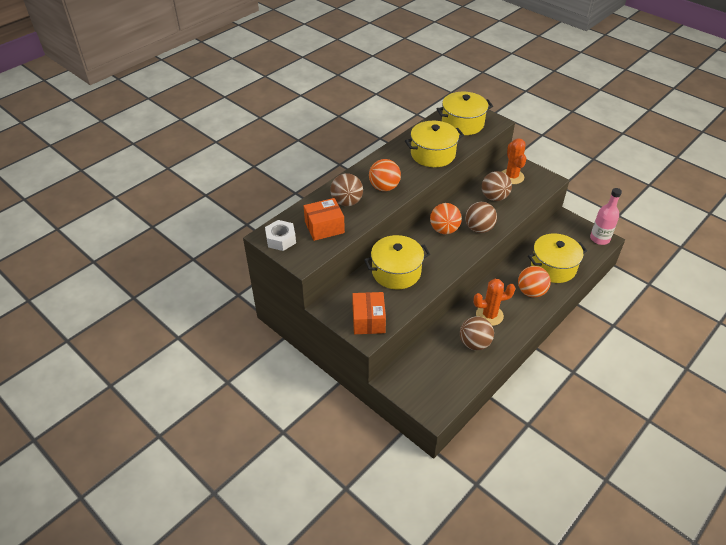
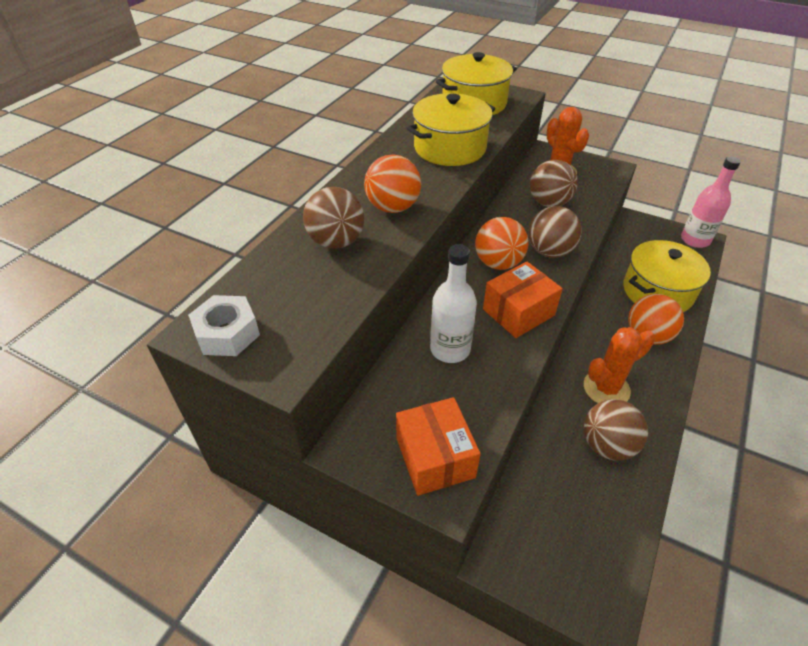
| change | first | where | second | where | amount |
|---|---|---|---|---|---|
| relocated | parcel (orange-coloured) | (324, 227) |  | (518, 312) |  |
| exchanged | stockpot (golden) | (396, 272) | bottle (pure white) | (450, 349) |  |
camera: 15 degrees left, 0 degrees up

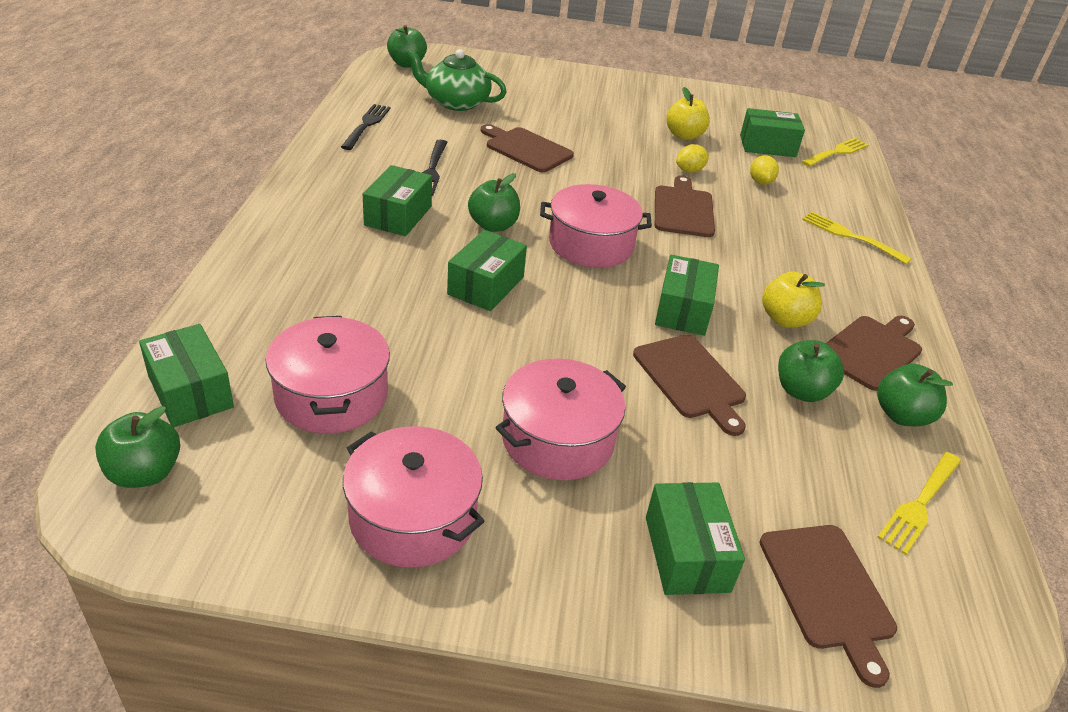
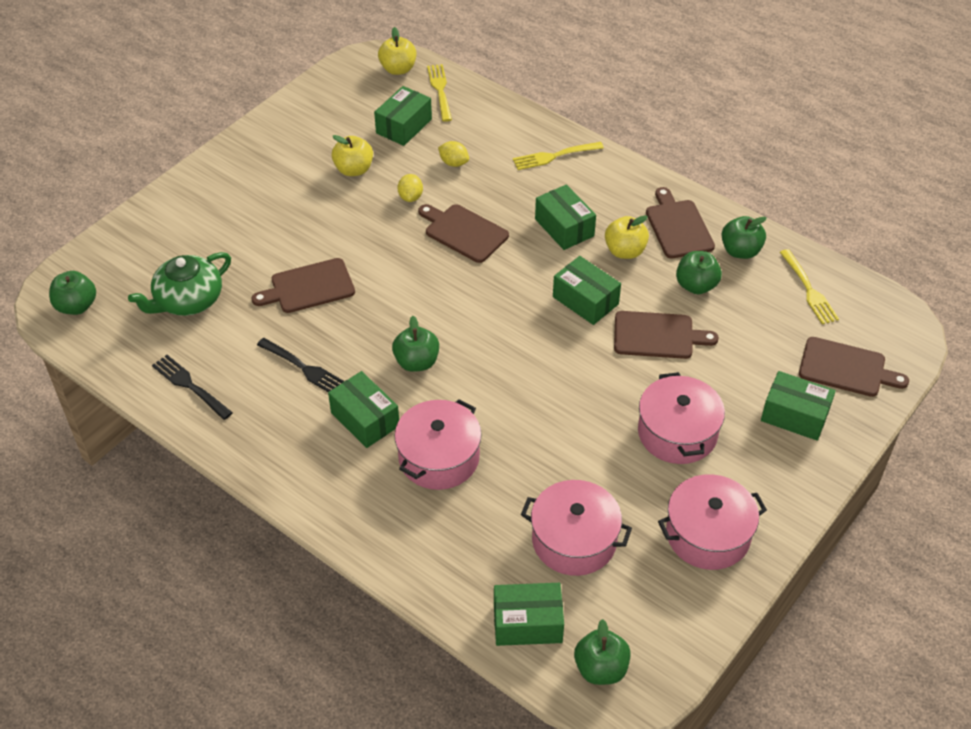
| change | first | where | second | where | amount |
|---|---|---|---|---|---|
| relocated | stockpot (pink) | (591, 244) |  | (439, 457) |  |
| relocated | parcel (emerald) | (486, 285) |  | (564, 227) |  |
| appeared |  |  | apple fruit (golden) | (398, 69) |  |
camera: 55 degrees left, 10 degrees up

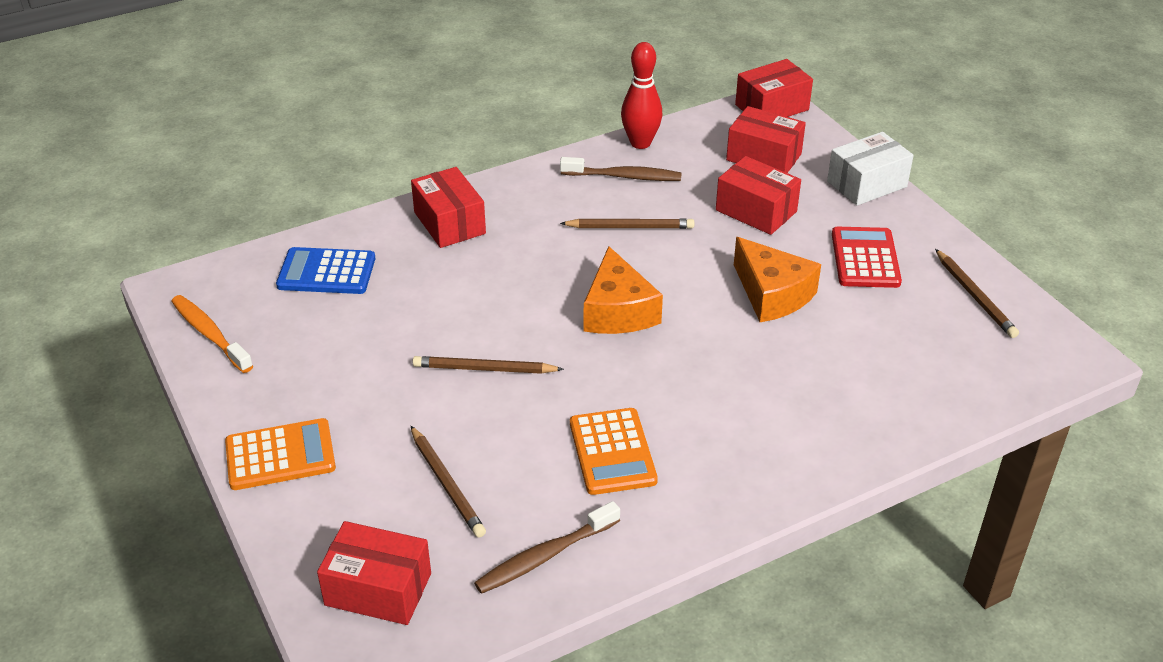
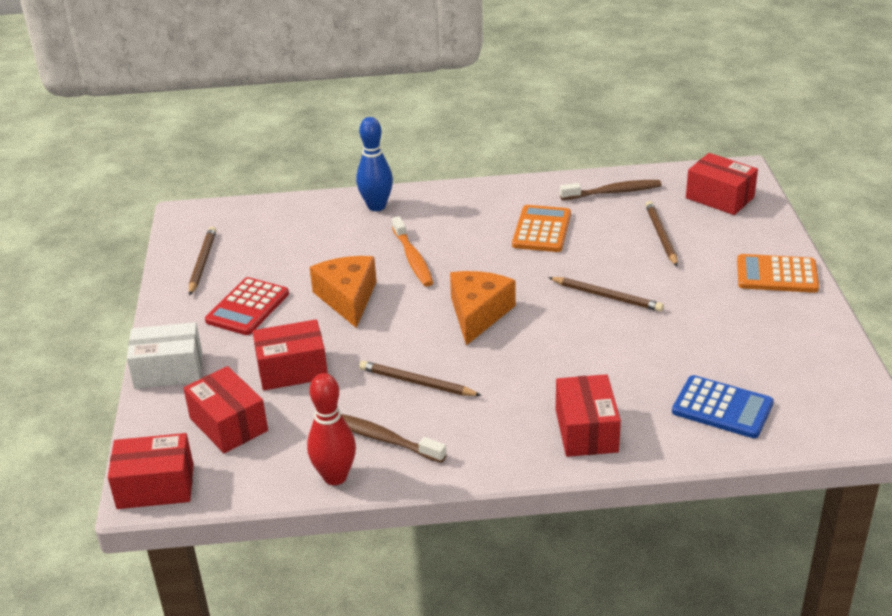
| change | first | where | second | where | amount |
|---|---|---|---|---|---|
| spun | parcel (red) | (756, 211) |  | (292, 370) | 75 degrees counterclockwise |
| relocated | dental brush (orange-coloured) | (210, 334) |  | (413, 259) |  |
| appeared |  |  | skittle (royal blue) | (376, 206) |  |
camera: 155 degrees left, 5 degrees down

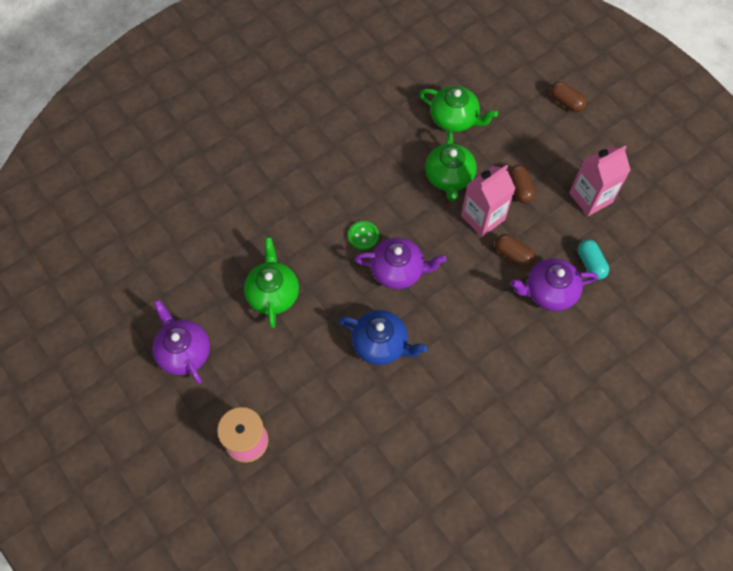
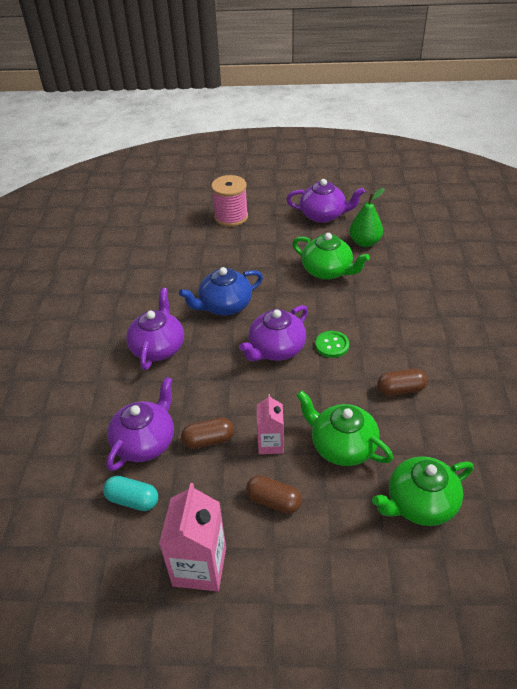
| change | first | where | second | where | amount |
|---|---|---|---|---|---|
| relocated | pill shape (russet) | (566, 102) |  | (400, 390) |  |
| size | juice carton (pink) | (482, 217) |  | (270, 443) | x0.62 |
| appeared |  |  | toy pear (emerald) | (365, 242) |  |
| appeared |  |  | tea pot (royal purple) | (158, 347) |  |
camera: 130 degrees right, 20 degrees down

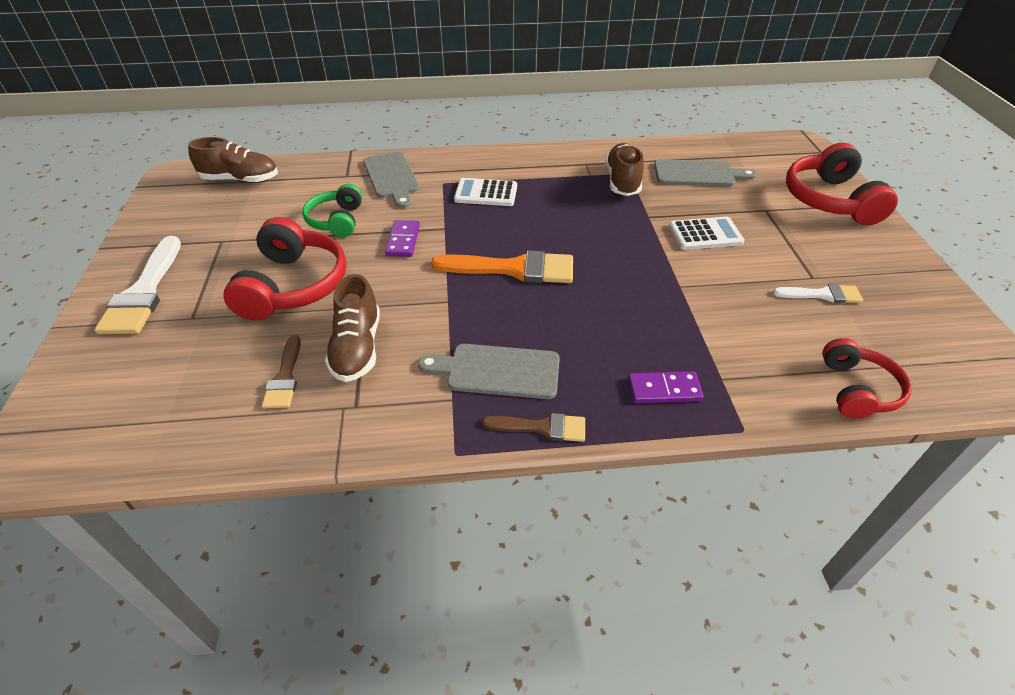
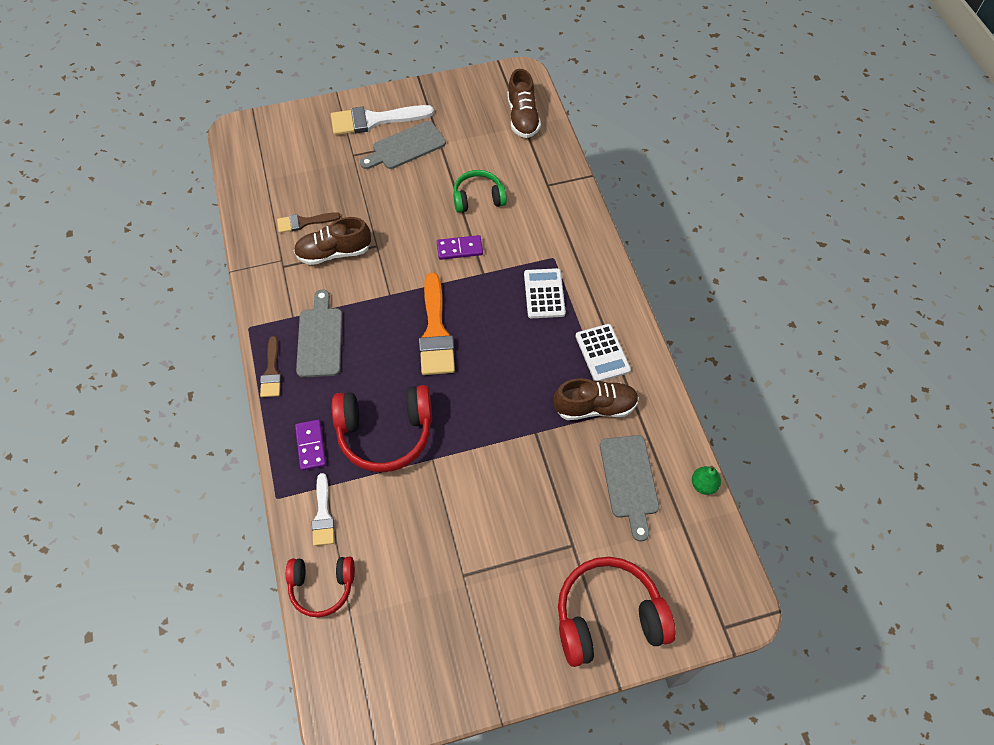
| change | first | where | second | where | amount |
|---|---|---|---|---|---|
| relocated | cutting board (ash-grey) | (391, 177) |  | (406, 147) |  |
| relocated | headset (red) | (293, 285) |  | (385, 433) |  |
| relocated | adding machine (pure white) | (705, 234) |  | (602, 353) |  |
| relocated | brush (pure white) | (822, 295) |  | (323, 515) |  |
| appeared |  |  | toy pear (emerald) | (703, 485) |  |
camera: 80 degrees right, 15 degrees up

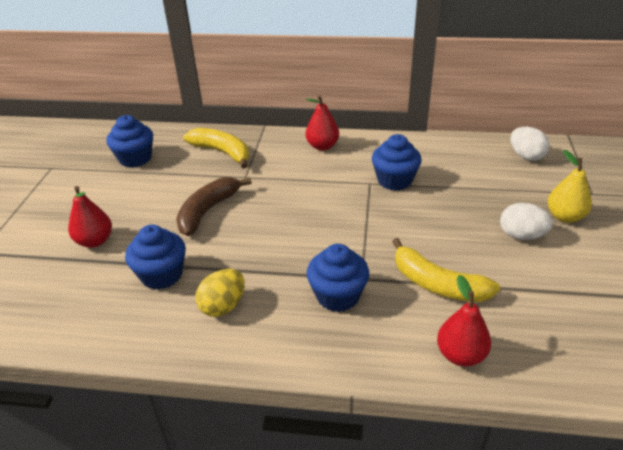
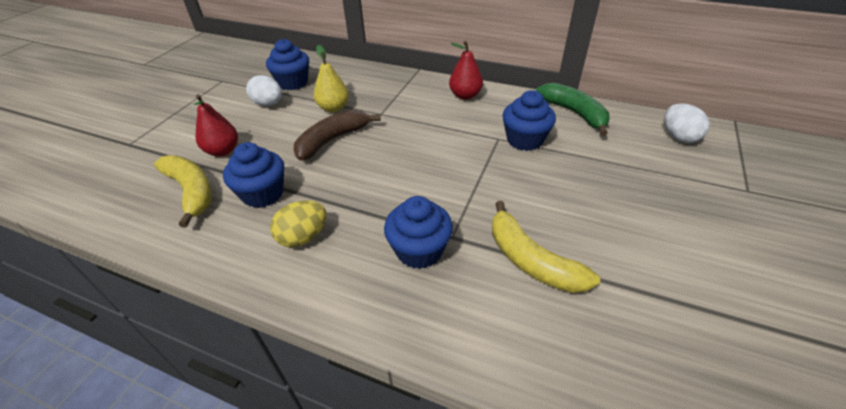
| change | first | where | second | where | amount |
|---|---|---|---|---|---|
| relocated | toy banana (golden) | (222, 152) |  | (191, 192) |  |
| relocated | toy pear (golden) | (564, 216) |  | (333, 108) |  |
| relocated | toy egg (pure white) | (521, 235) |  | (268, 104) |  |
| missing | toy pear (red) | (460, 355) |  |  |  |
| appeared |  |  | toy banana (emerald) | (574, 113) |  |
camera: 15 degrees right, 5 degrees up

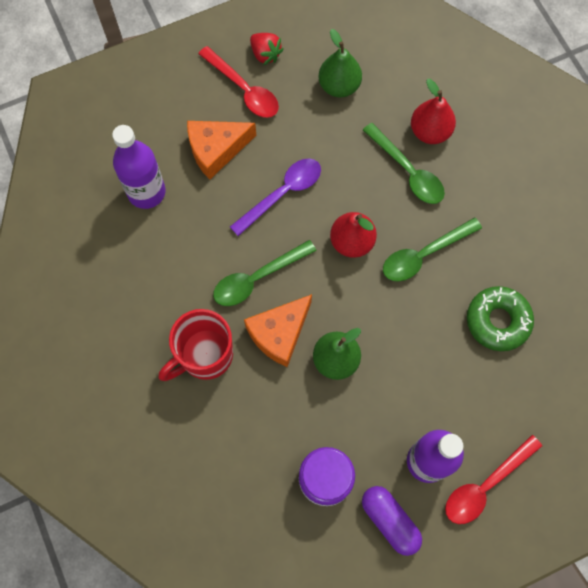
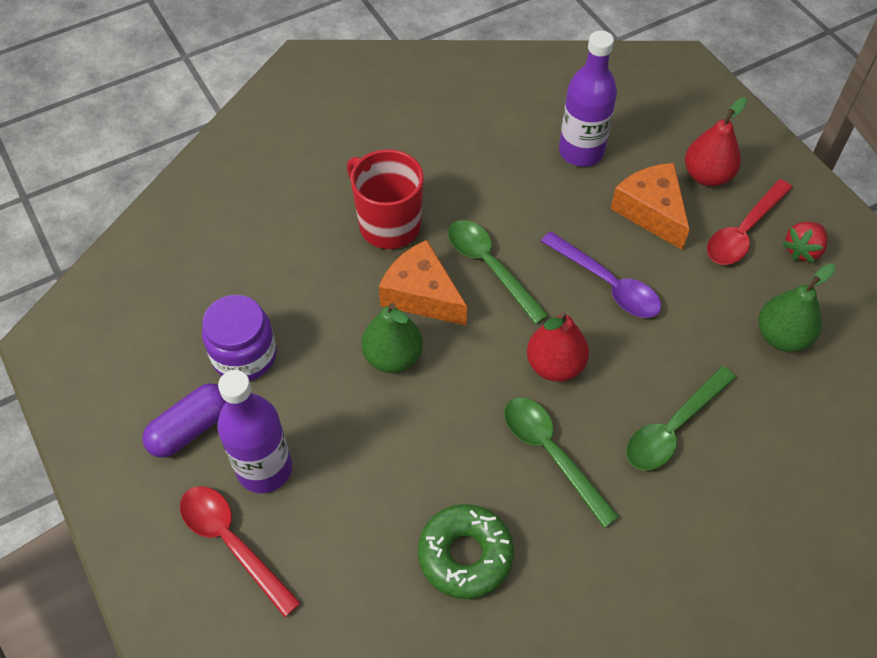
| change | first | where | second | where | amount |
|---|---|---|---|---|---|
| relocated | toy pear (red) | (430, 131) |  | (707, 176) |  |
camera: 85 degrees right, 15 degrees down

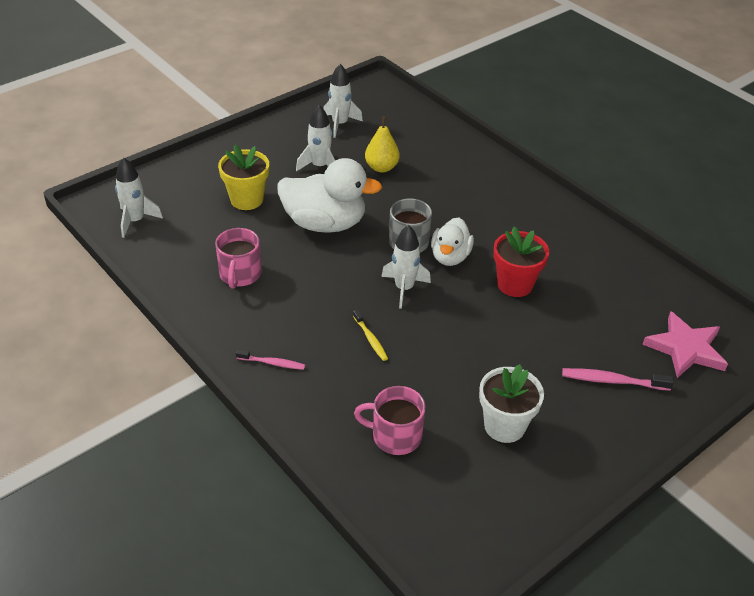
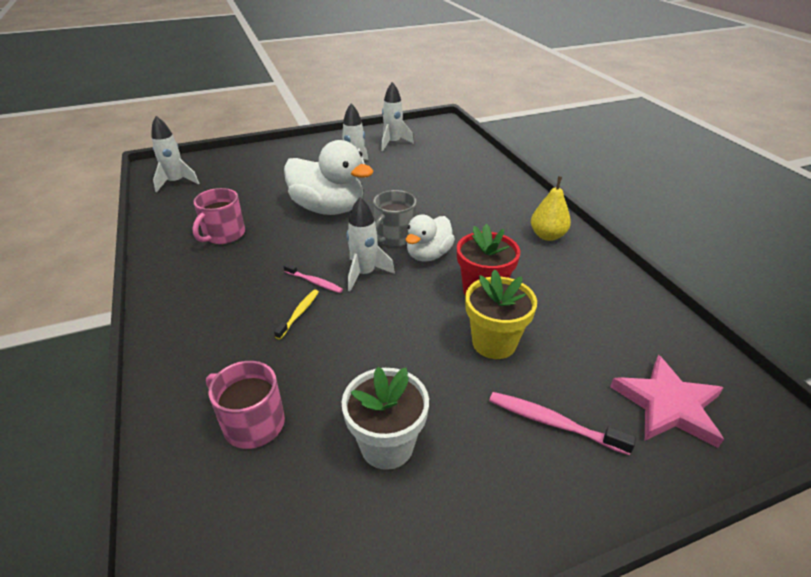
| change | first | where | second | where | amount |
|---|---|---|---|---|---|
| relocated | toy pear (golden) | (381, 167) |  | (547, 236) |  |
| relocated | flower pot (golden) | (246, 199) |  | (494, 343) |  |
| spun | dental brush (golden) | (370, 339) |  | (299, 313) | 150 degrees counterclockwise |
| relocated | dental brush (pink) | (272, 363) |  | (314, 282) |  |
camera: 20 degrees right, 5 degrees down

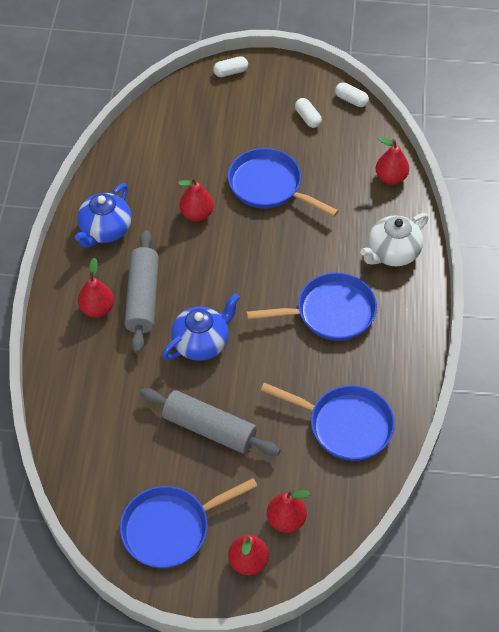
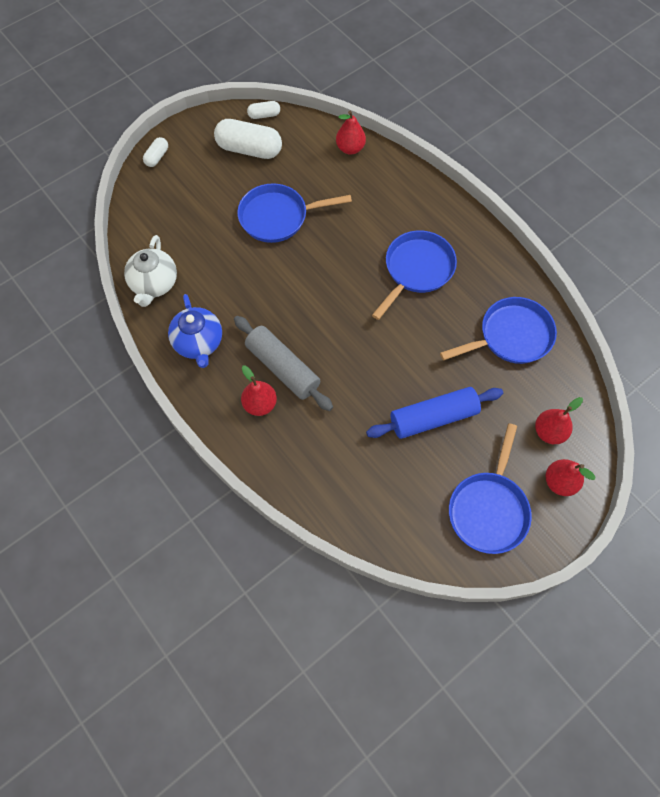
| change | first | where | second | where | amount |
|---|---|---|---|---|---|
| size | pill shape (pure white) | (307, 118) |  | (249, 149) | x2.01 |
| missing | toy pear (red) | (197, 214) |  |  |  |
| relocated | tea pot (pure white) | (392, 253) |  | (154, 284) |  |
| missing | tea pot (royal blue) | (201, 343) |  |  |  |
| colour | dough roller (ash-grey) | (209, 428) | dough roller (royal blue) | (433, 417) |  |
camera: 45 degrees left, 10 degrees up

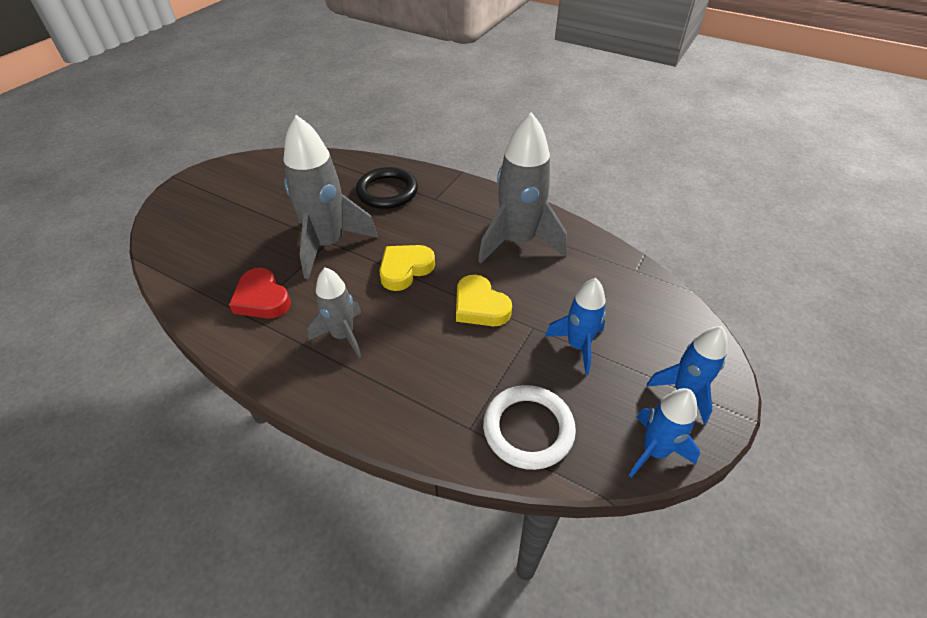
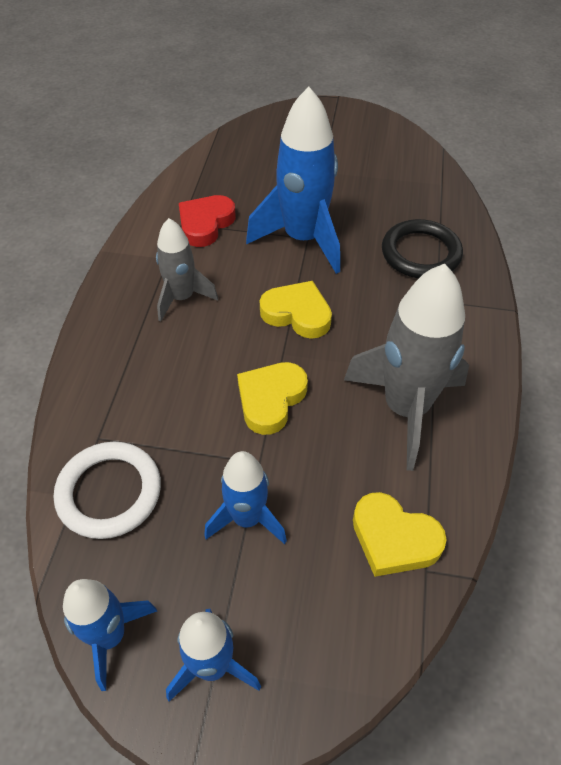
| change | first | where | second | where | amount |
|---|---|---|---|---|---|
| colour | rocket (ash-grey) | (328, 244) | rocket (royal blue) | (303, 239) |  |
| appeared |  |  | love heart (golden) | (394, 538) |  |
camera: 70 degrees right, 5 degrees up

